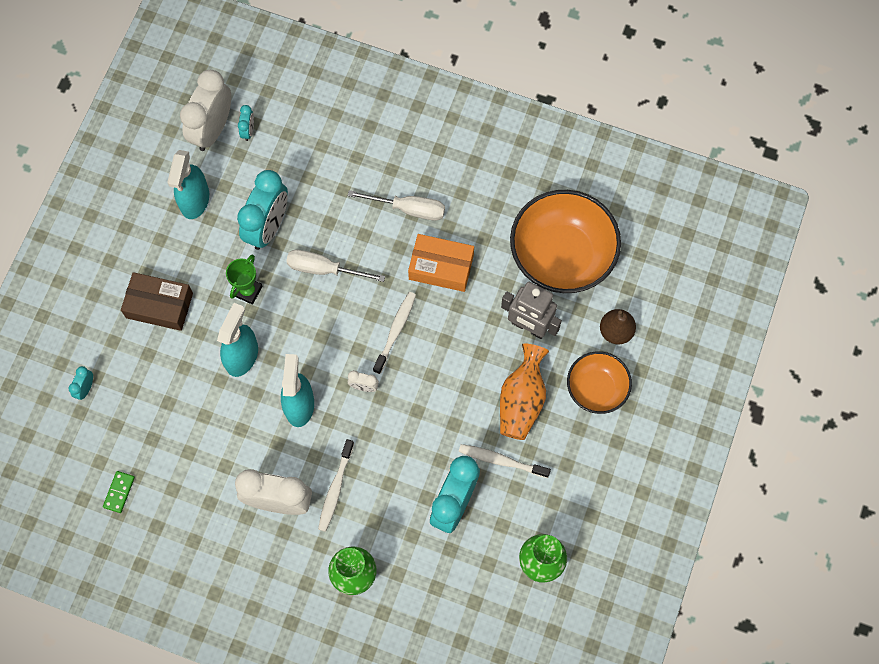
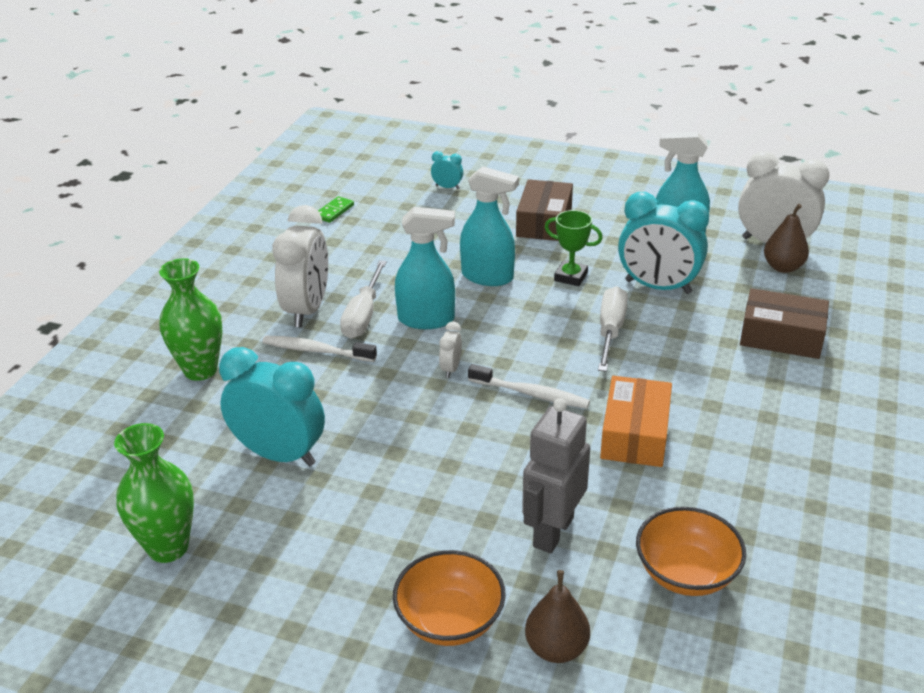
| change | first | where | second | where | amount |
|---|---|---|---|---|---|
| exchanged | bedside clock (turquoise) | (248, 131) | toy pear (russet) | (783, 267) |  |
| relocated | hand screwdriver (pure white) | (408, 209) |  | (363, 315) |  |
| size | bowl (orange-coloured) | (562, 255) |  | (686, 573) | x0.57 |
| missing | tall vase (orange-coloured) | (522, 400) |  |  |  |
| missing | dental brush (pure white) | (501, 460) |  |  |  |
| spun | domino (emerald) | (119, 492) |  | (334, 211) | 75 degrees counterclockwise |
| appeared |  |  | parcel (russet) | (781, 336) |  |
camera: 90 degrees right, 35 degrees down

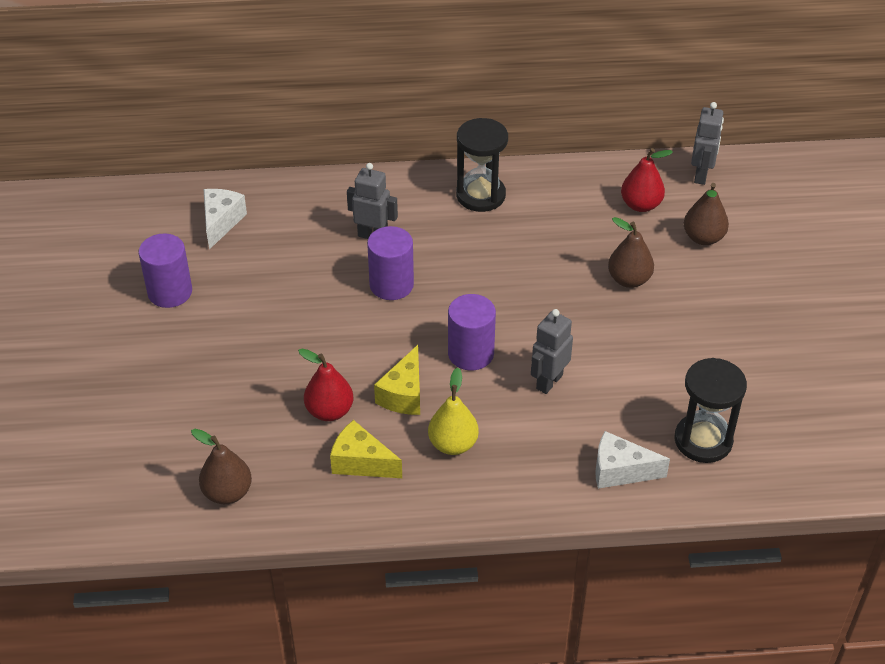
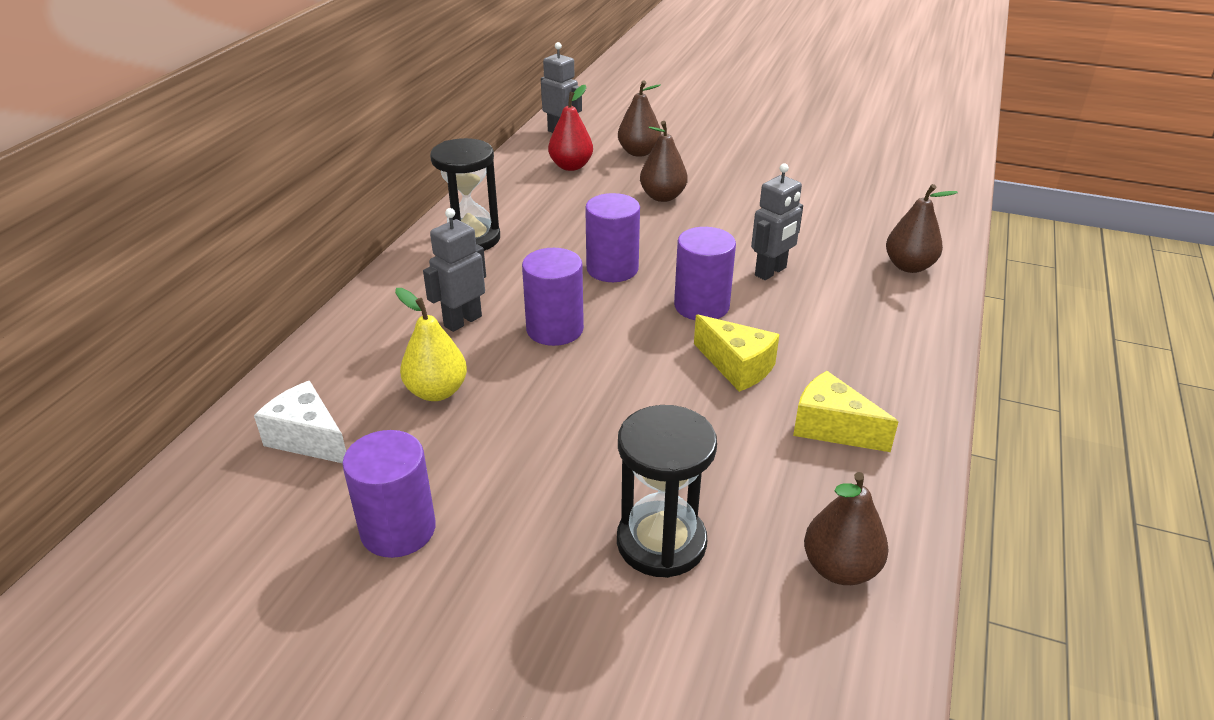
| change | first | where | second | where | amount |
|---|---|---|---|---|---|
| spun | toy robot (ash-grey) | (549, 382) |  | (771, 272) | 105 degrees counterclockwise |
| missing | toy pear (red) | (329, 411) |  |  |  |
| relocated | sandglass (ebony) | (703, 440) |  | (661, 542) |  |
| relocated | toy pear (golden) | (453, 444) |  | (436, 391) |  |
| spun | piece of cheese (golden) | (361, 462) |  | (832, 428) | 75 degrees clockwise |
| exchanged | piece of cheese (pure white) | (620, 471) | toy pear (russet) | (909, 266) |  |
| appeared |  |  | cylinder (royal purple) | (612, 269) |  |
camera: 65 degrees left, 10 degrees down

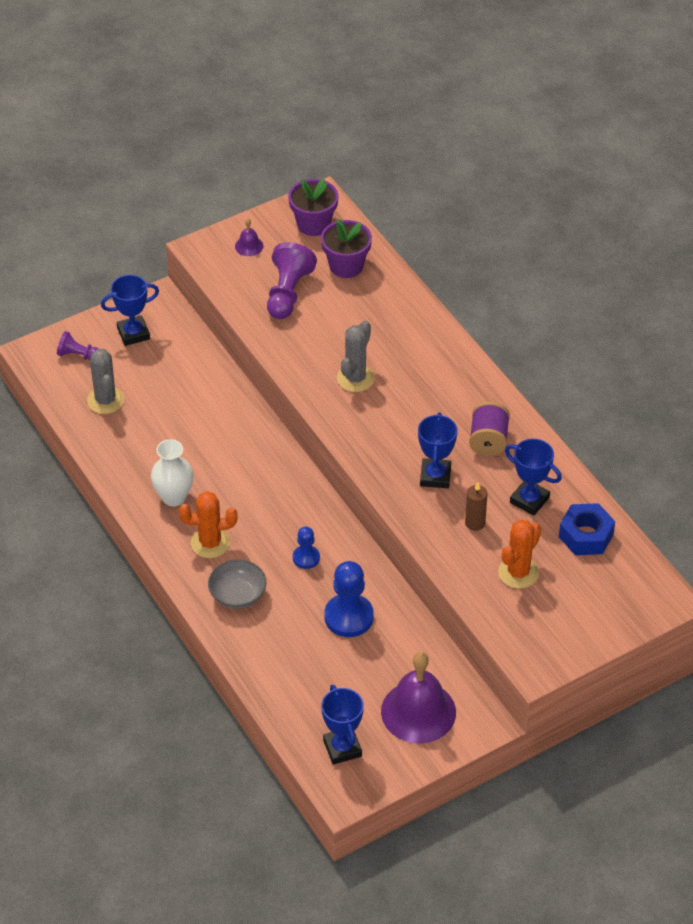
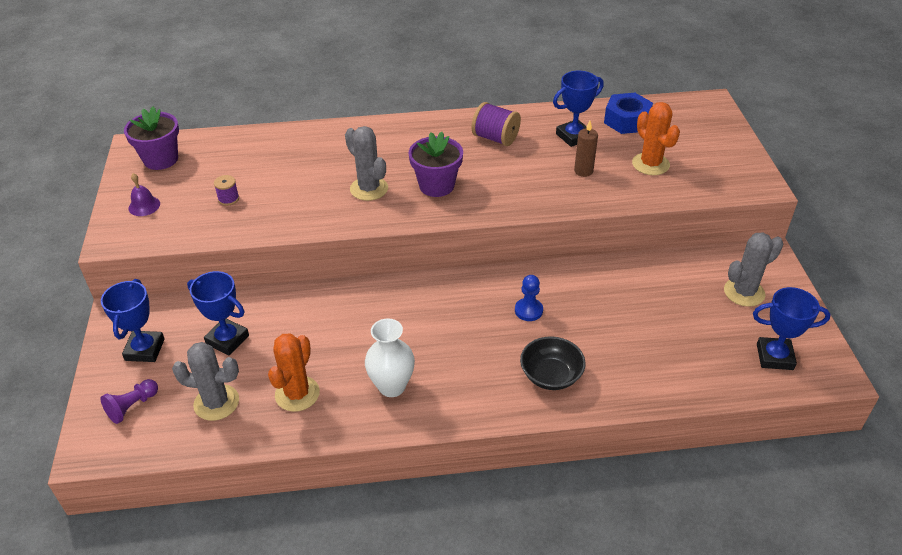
| change | first | where | second | where | amount |
|---|---|---|---|---|---|
| relocated | flower pot (royal purple) | (346, 266) |  | (436, 185) |  |
| exchanged | game pawn (royal purple) | (288, 293) | reel of thread (royal purple) | (228, 199) |  |
| relocated | prize cup (royal blue) | (435, 476) |  | (227, 340) |  |
| relocated | cactus (orange-coloured) | (210, 543) |  | (297, 394) |  |
| colour | bowl (ash-grey) | (237, 595) | bowl (ebony) | (551, 375) |  |
| missing | game pawn (royal blue) | (349, 617) |  |  |  |
| exchanged | hand bell (royal purple) | (418, 711) | cactus (ash-grey) | (744, 292) |  |
camera: 65 degrees left, 5 degrees down

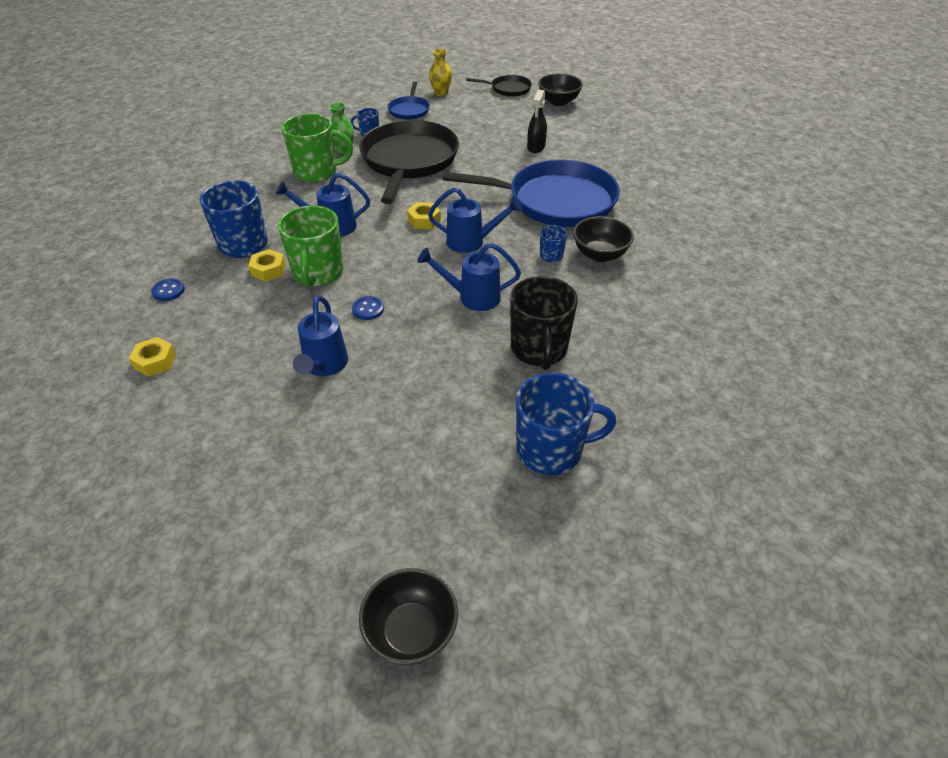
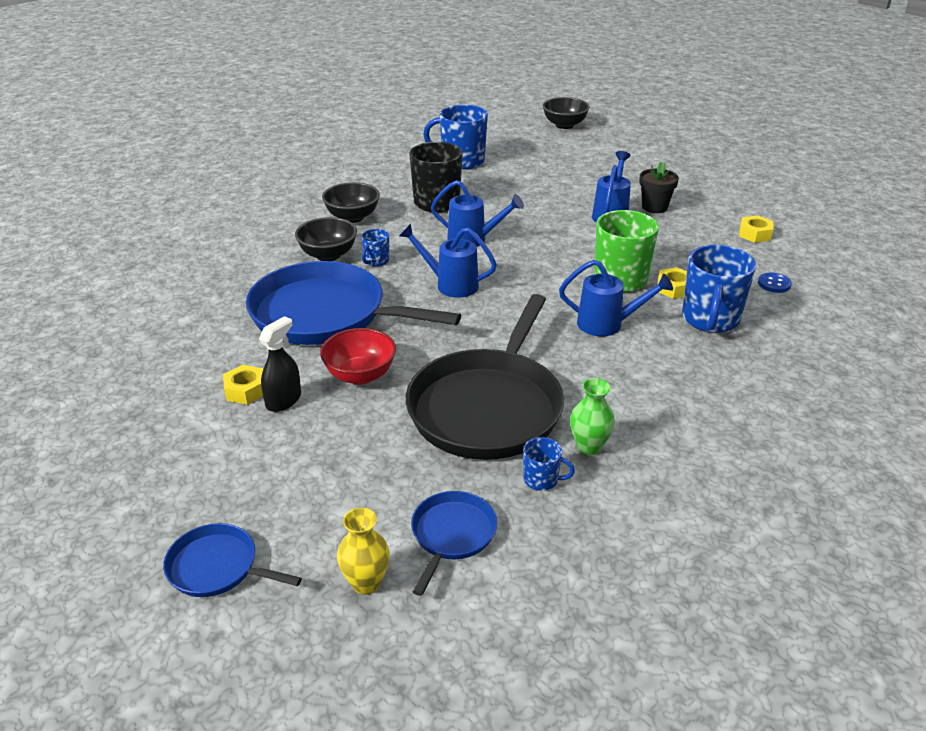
| change | first | where | second | where | amount |
|---|---|---|---|---|---|
| relocated | bowl (ebony) | (558, 102) |  | (352, 217) |  |
| colour | frying pan (ebony) | (508, 89) | frying pan (royal blue) | (217, 567) |  |
| missing | coffee mug (emerald) | (317, 172) |  |  |  |
| relocated | hexagon nut (golden) | (424, 220) |  | (246, 390) |  |
| missing | shirt button (royal blue) | (368, 309) |  |  |  |
| appeared |  |  | flower pot (ebony) | (654, 207) |  |
| appeared |  |  | bowl (red) | (360, 375) |  |
camera: 165 degrees left, 10 degrees down

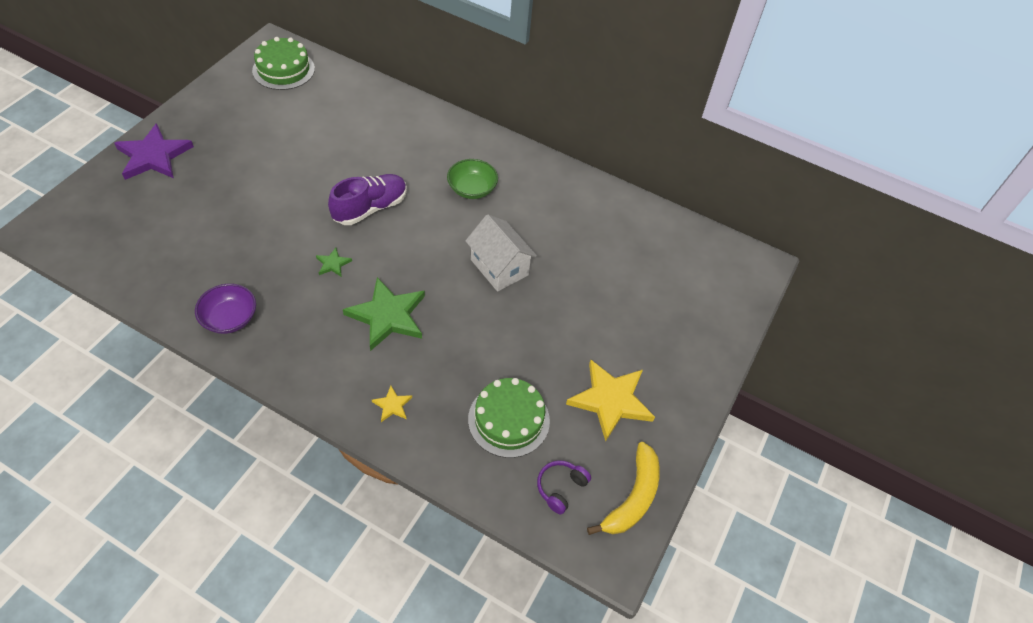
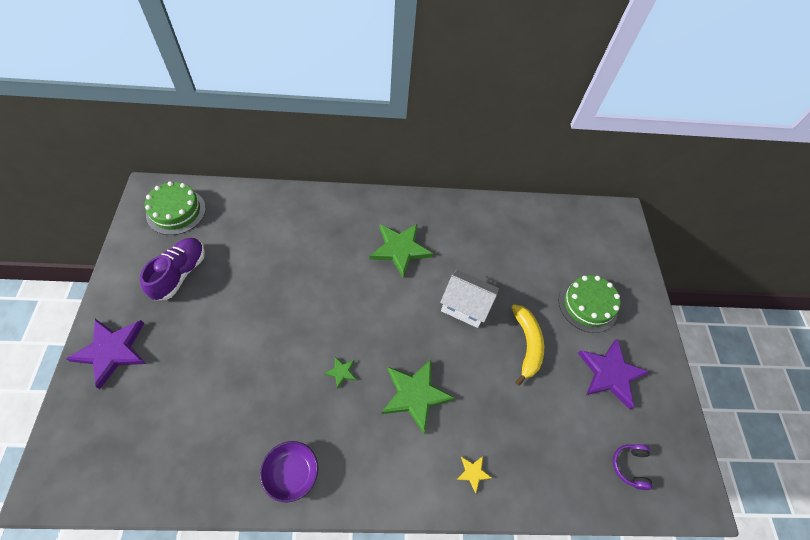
| change | first | where | second | where | amount |
|---|---|---|---|---|---|
| exchanged | bowl (emerald) | (472, 189) | star (emerald) | (400, 249) |  |
| relocated | shoe (royal purple) | (370, 208) |  | (180, 274) |  |
| colour | star (golden) | (611, 400) | star (royal purple) | (610, 373) |  |
| relocated | gateau (emerald) | (508, 420) |  | (587, 305) |  |
| relocated | toy banana (golden) | (633, 497) |  | (527, 344) |  |
camera: 30 degrees left, 5 degrees up

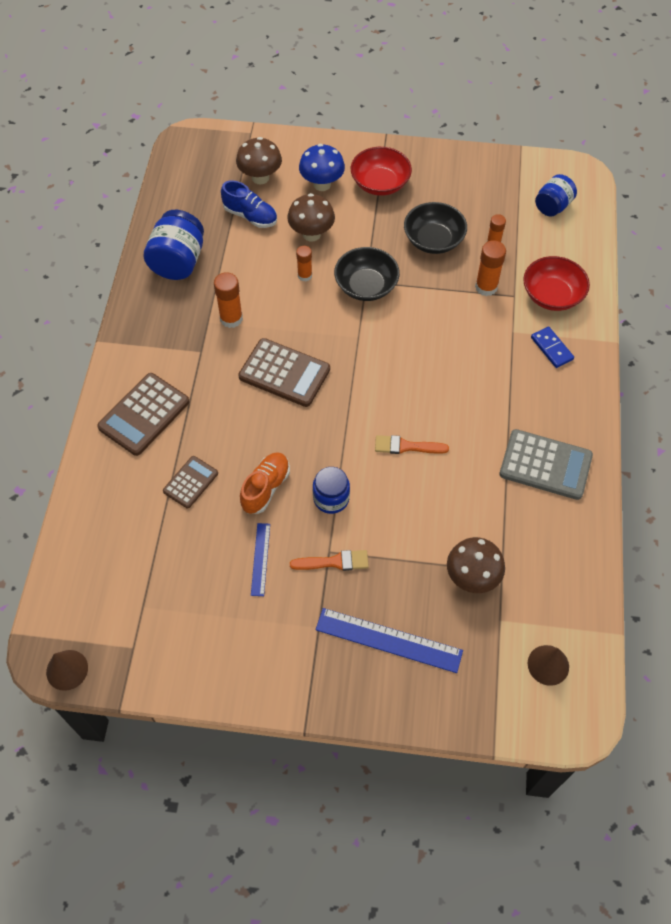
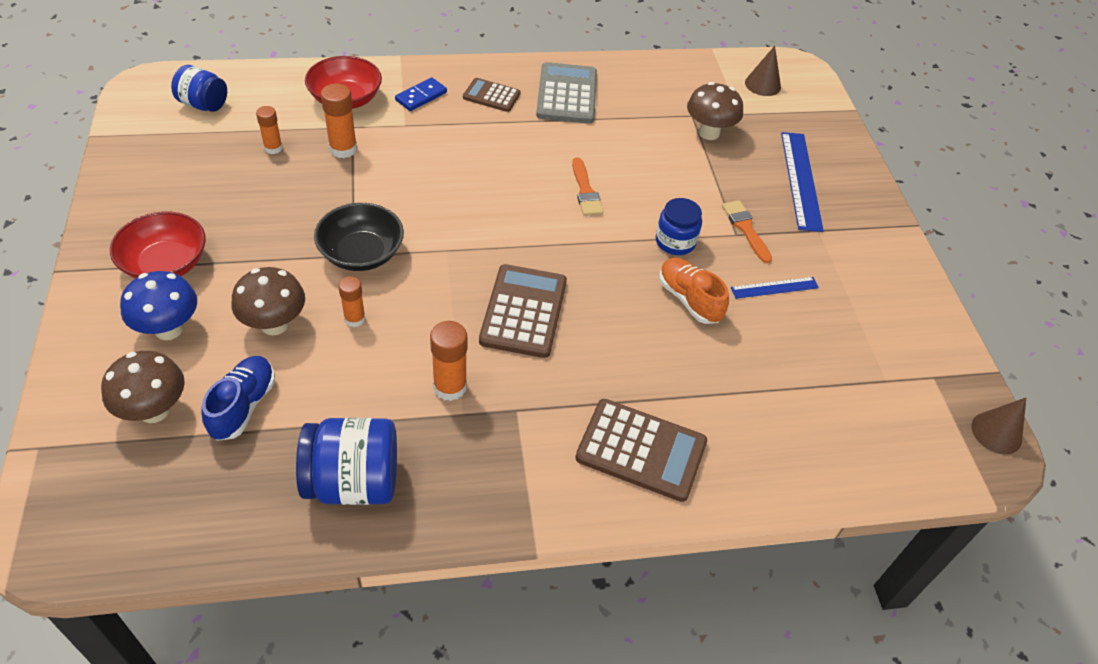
| change | first | where | second | where | amount |
|---|---|---|---|---|---|
| missing | bowl (ebony) | (433, 240) |  |  |  |
| spun | shoe (orange-coloured) | (265, 488) |  | (689, 299) | 45 degrees clockwise |
| relocated | adding machine (russet) | (190, 482) |  | (491, 96) |  |
camera: 110 degrees left, 10 degrees down

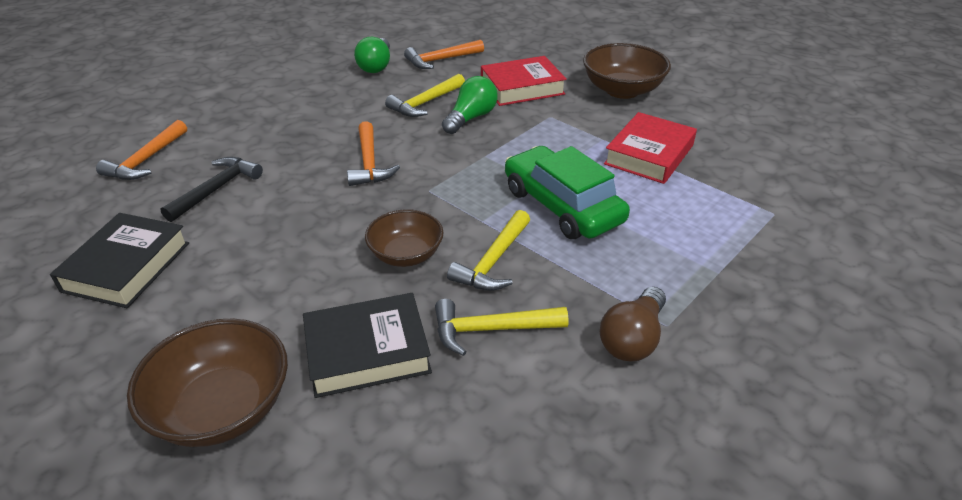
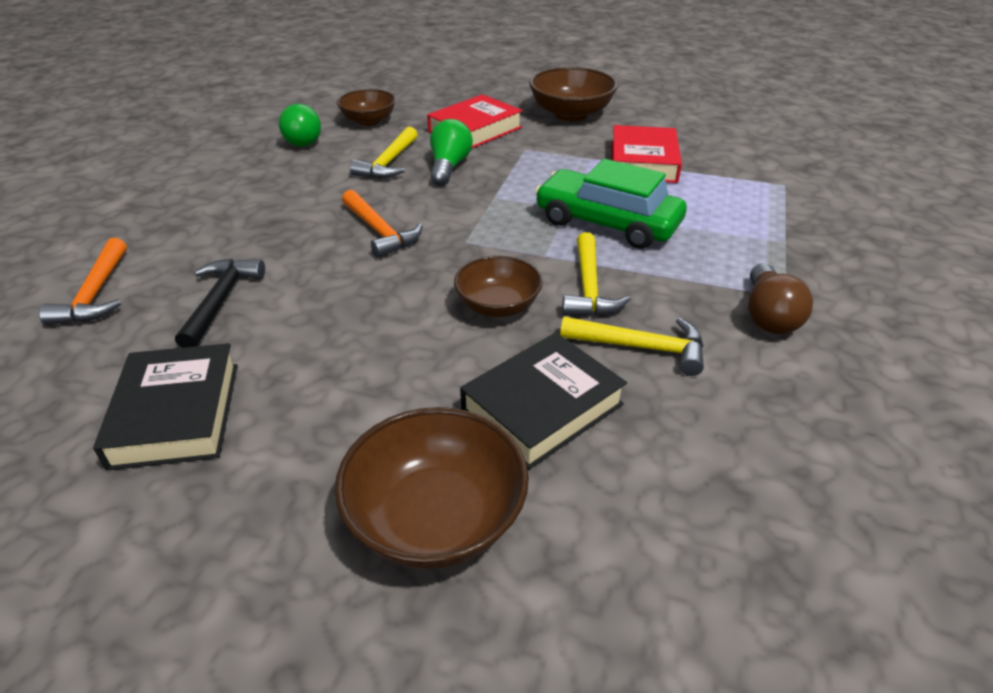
| change | first | where | second | where | amount |
|---|---|---|---|---|---|
| exchanged | hammer (orange-coloured) | (441, 60) | bowl (russet) | (368, 121) |  |
| spun | hammer (golden) | (490, 329) |  | (642, 347) | 135 degrees counterclockwise |
camera: 25 degrees left, 0 degrees up

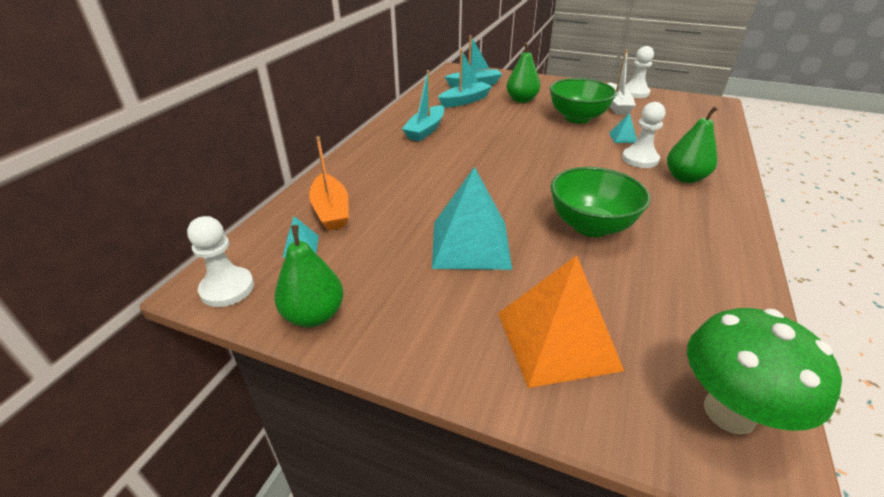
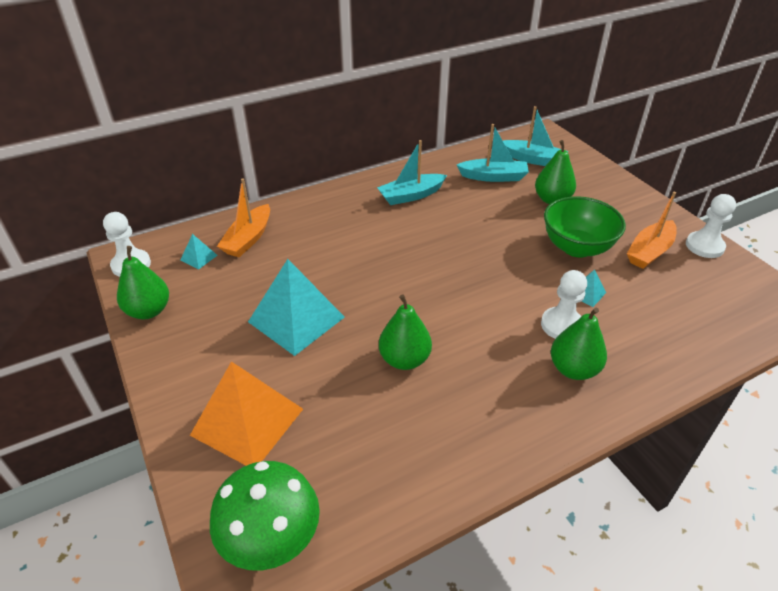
| change | first | where | second | where | amount |
|---|---|---|---|---|---|
| colour | boat (pure white) | (616, 105) | boat (orange-coloured) | (649, 252) |  |
| exchanged | bowl (emerald) | (590, 226) | toy pear (emerald) | (404, 359) |  |
camera: 40 degrees right, 5 degrees up

